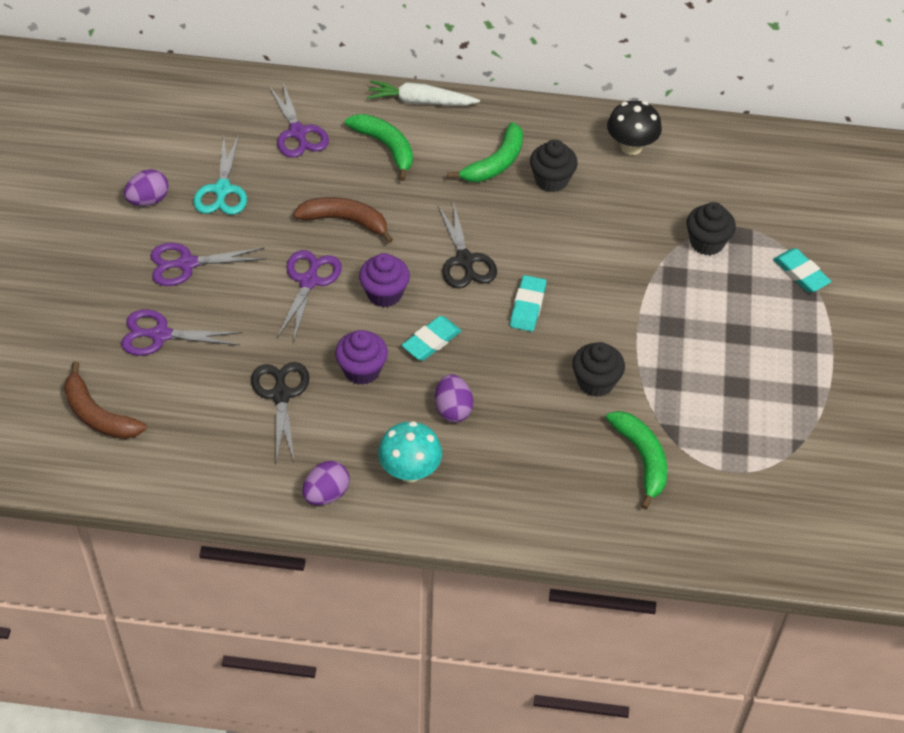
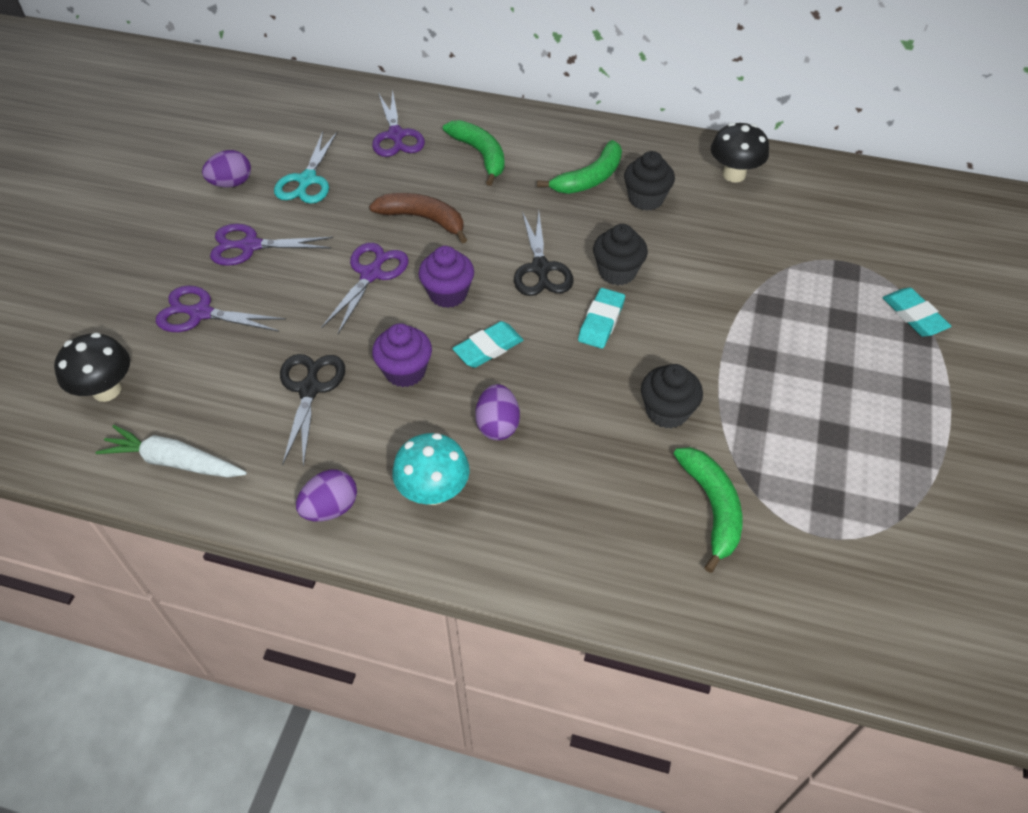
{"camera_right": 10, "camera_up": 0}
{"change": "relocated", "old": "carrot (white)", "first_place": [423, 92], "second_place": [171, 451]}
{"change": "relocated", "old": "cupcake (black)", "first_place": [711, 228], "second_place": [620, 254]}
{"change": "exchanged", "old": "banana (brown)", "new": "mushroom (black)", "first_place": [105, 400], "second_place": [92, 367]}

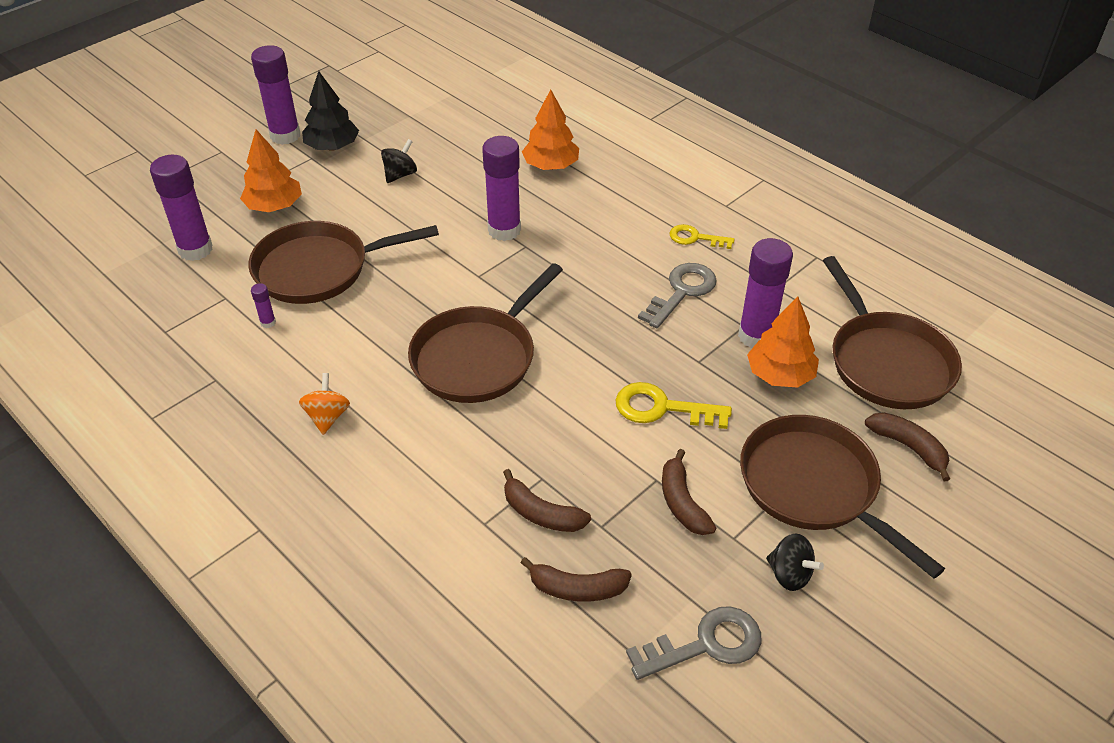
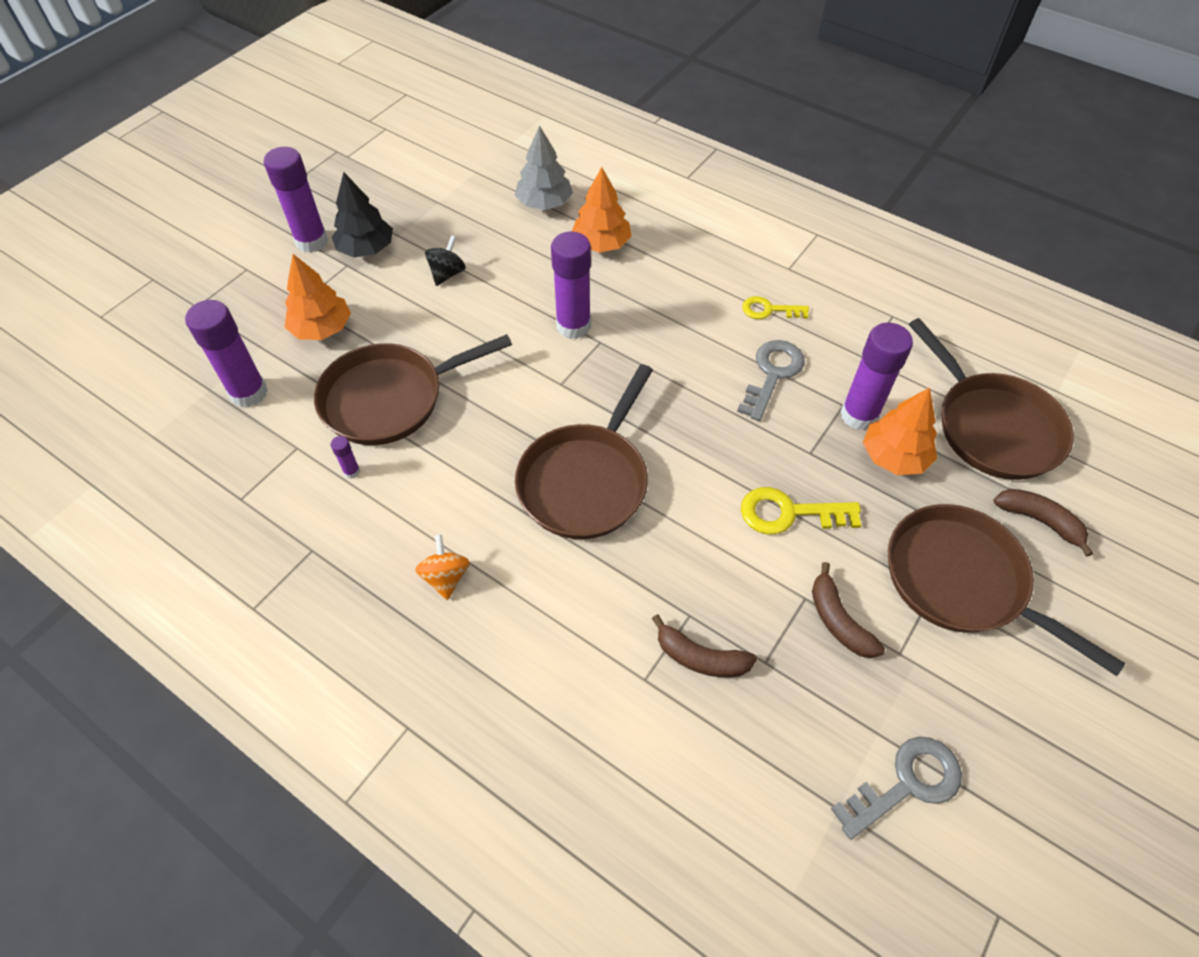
{"camera_right": -10, "camera_up": 10}
{"change": "missing", "old": "spinning top (black)", "first_place": [795, 562]}
{"change": "missing", "old": "banana (brown)", "first_place": [576, 579]}
{"change": "appeared", "new": "tree (grey)", "second_place": [544, 167]}

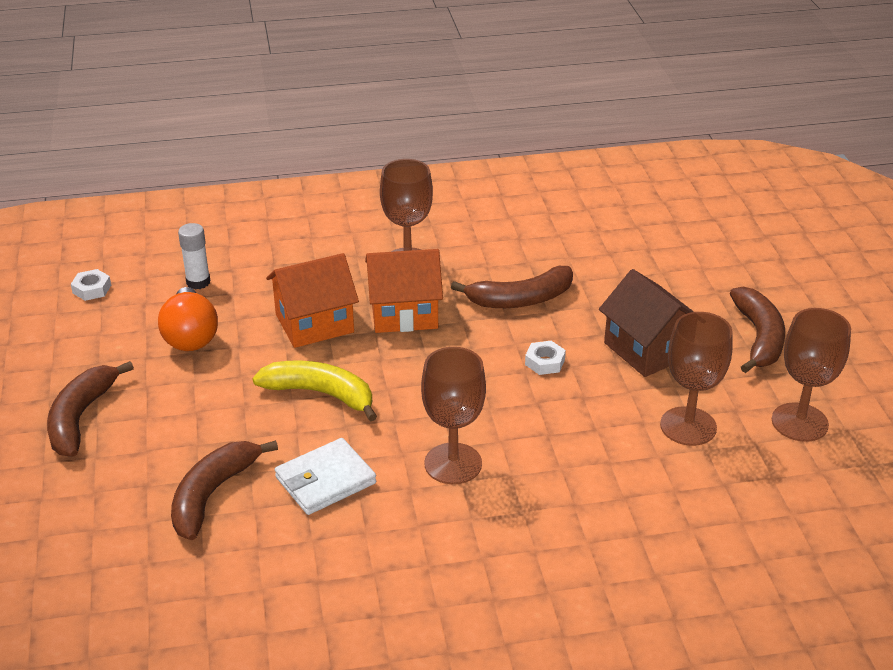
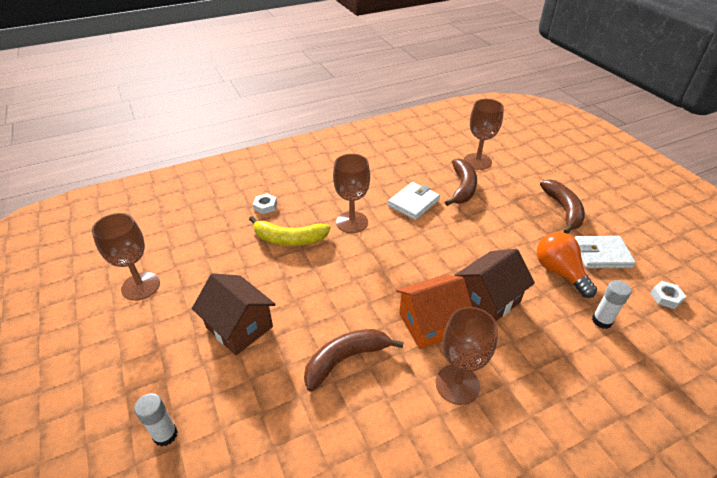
{"camera_right": 165, "camera_up": 5}
{"change": "colour", "old": "house (orange)", "new": "house (brown)", "first_place": [312, 300], "second_place": [495, 285]}
{"change": "missing", "old": "banana (brown)", "first_place": [757, 330]}
{"change": "relocated", "old": "goblet (brown)", "first_place": [696, 379], "second_place": [484, 134]}
{"change": "relocated", "old": "nut (white)", "first_place": [545, 358], "second_place": [265, 203]}
{"change": "relocated", "old": "banana (yellow)", "first_place": [314, 391], "second_place": [290, 231]}
{"change": "appeared", "new": "wallet (white)", "second_place": [605, 252]}
{"change": "appeared", "new": "glue stick (white)", "second_place": [156, 420]}

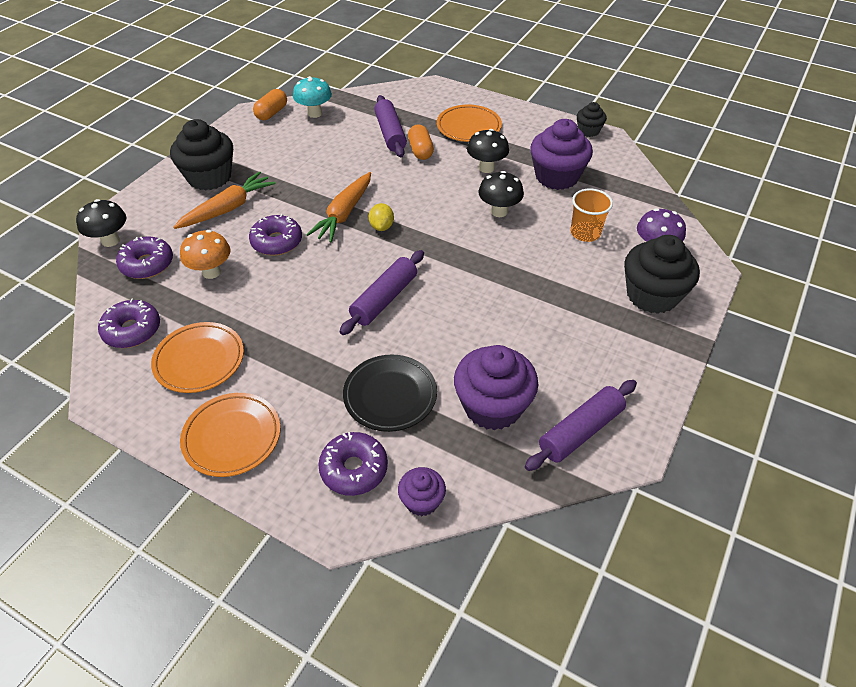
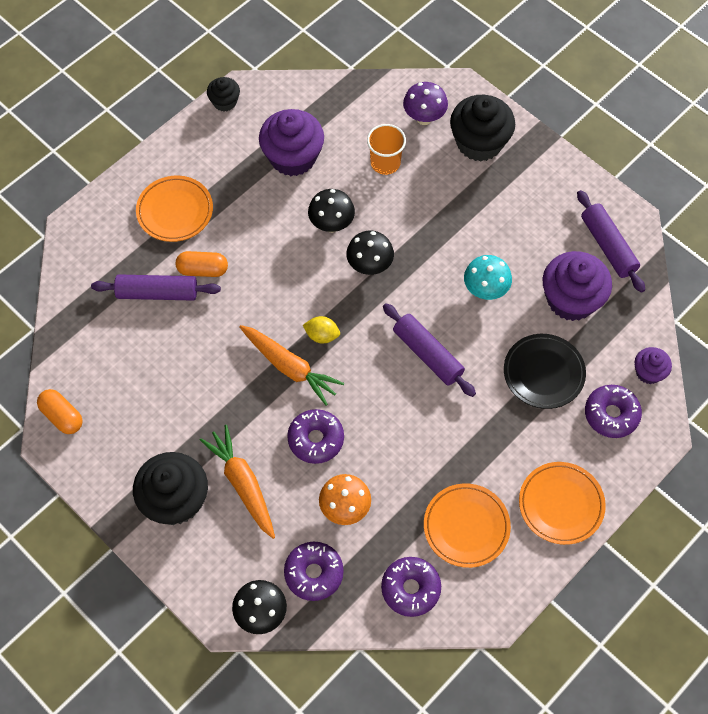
{"camera_right": -75, "camera_up": 15}
{"change": "relocated", "old": "mushroom (turquoise)", "first_place": [312, 97], "second_place": [488, 277]}
{"change": "relocated", "old": "mushroom (black)", "first_place": [488, 151], "second_place": [370, 253]}

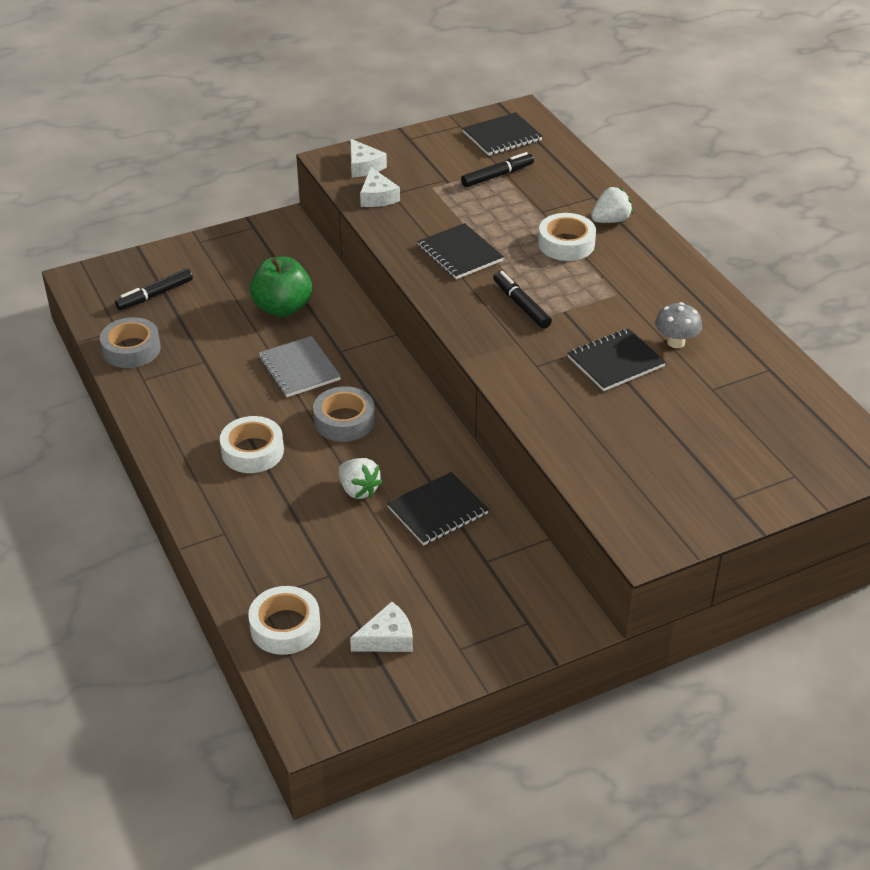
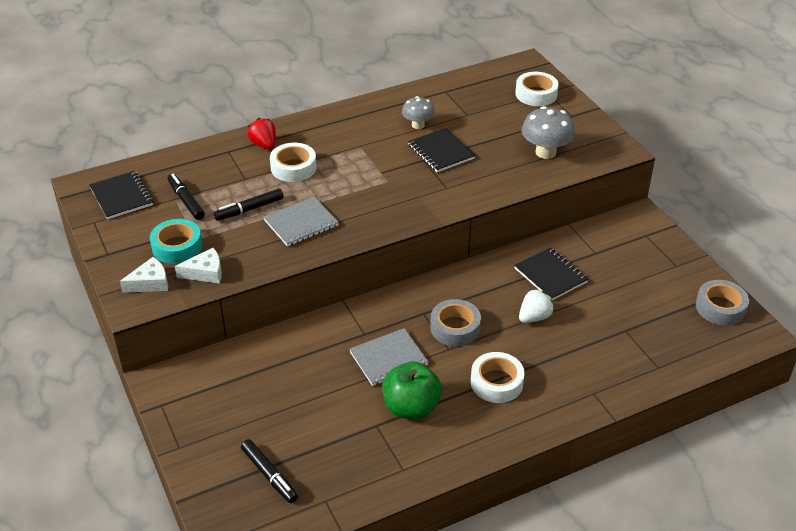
{"camera_right": -90, "camera_up": 0}
{"change": "colour", "old": "strawberry (white)", "new": "strawberry (red)", "first_place": [612, 205], "second_place": [261, 133]}
{"change": "colour", "old": "notebook (black)", "new": "notebook (grey)", "first_place": [460, 251], "second_place": [301, 222]}
{"change": "relocated", "old": "apple (green)", "first_place": [281, 287], "second_place": [412, 390]}
{"change": "relocated", "old": "marker (black)", "first_place": [522, 300], "second_place": [249, 205]}
{"change": "relocated", "old": "tape (grey)", "first_place": [130, 342], "second_place": [722, 303]}
{"change": "relocated", "old": "tape (white)", "first_place": [284, 620], "second_place": [537, 89]}
{"change": "missing", "old": "cheese (white)", "first_place": [381, 626]}
{"change": "appeared", "new": "mushroom (grey)", "second_place": [548, 132]}
{"change": "appeared", "new": "tape (turquoise)", "second_place": [176, 241]}

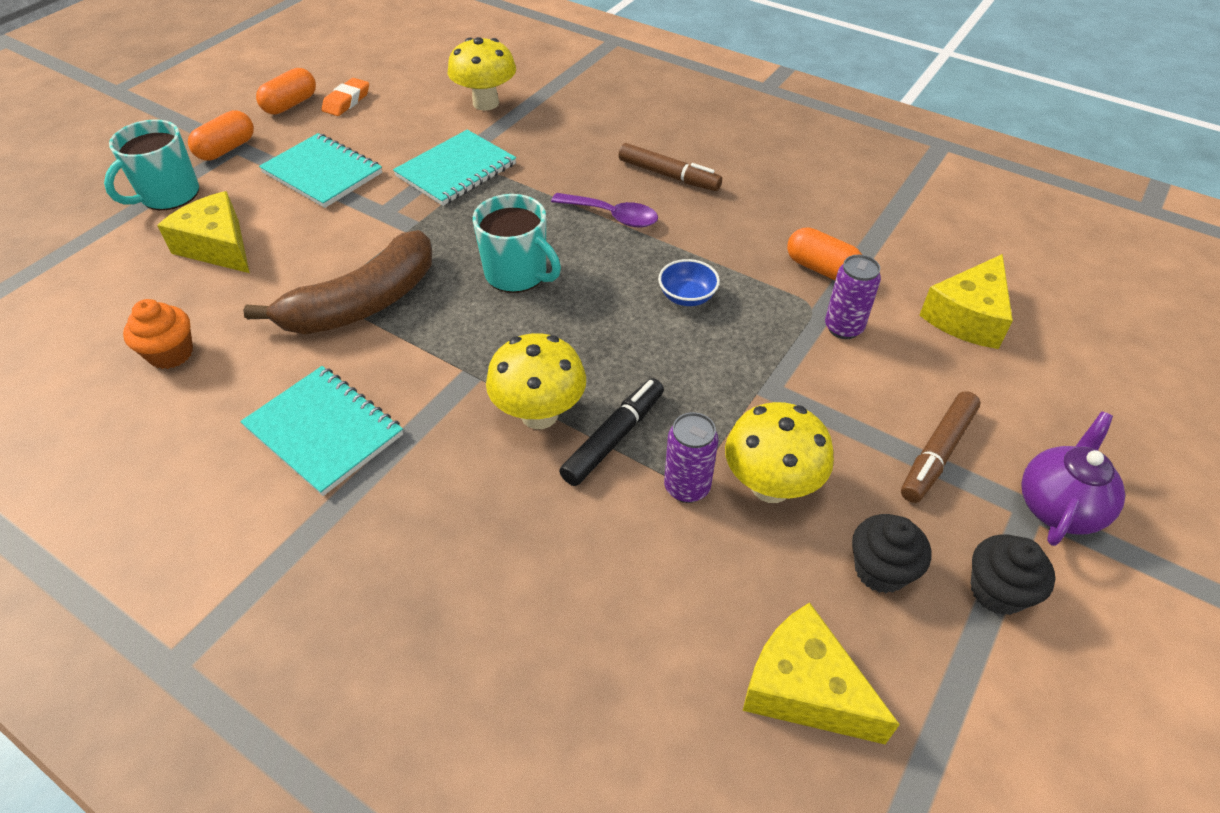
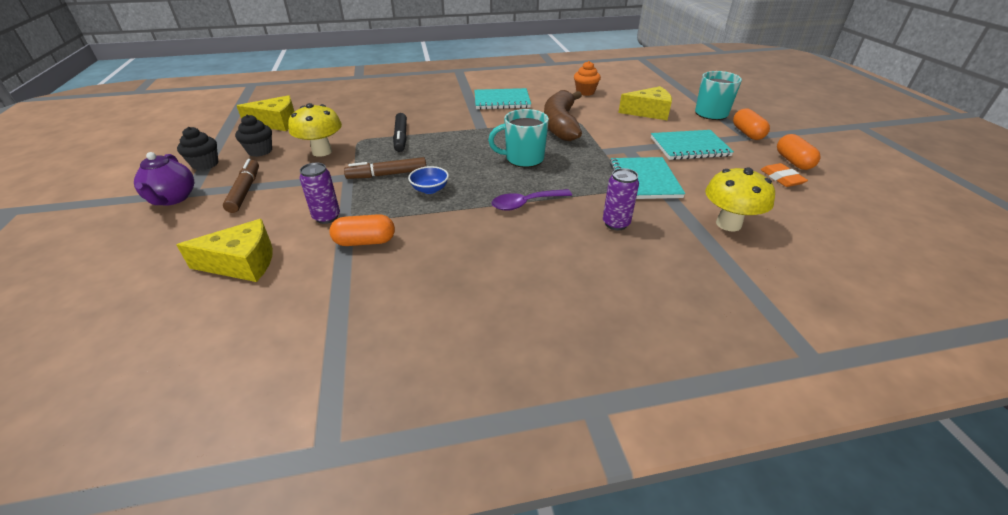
{"camera_right": 135, "camera_up": -10}
{"change": "relocated", "old": "marker (brown)", "first_place": [670, 167], "second_place": [385, 168]}
{"change": "spun", "old": "cheese (yellow)", "first_place": [966, 301], "second_place": [224, 250], "degrees": 90}
{"change": "missing", "old": "mushroom (yellow)", "first_place": [536, 381]}
{"change": "relocated", "old": "can (purple)", "first_place": [691, 457], "second_place": [621, 199]}

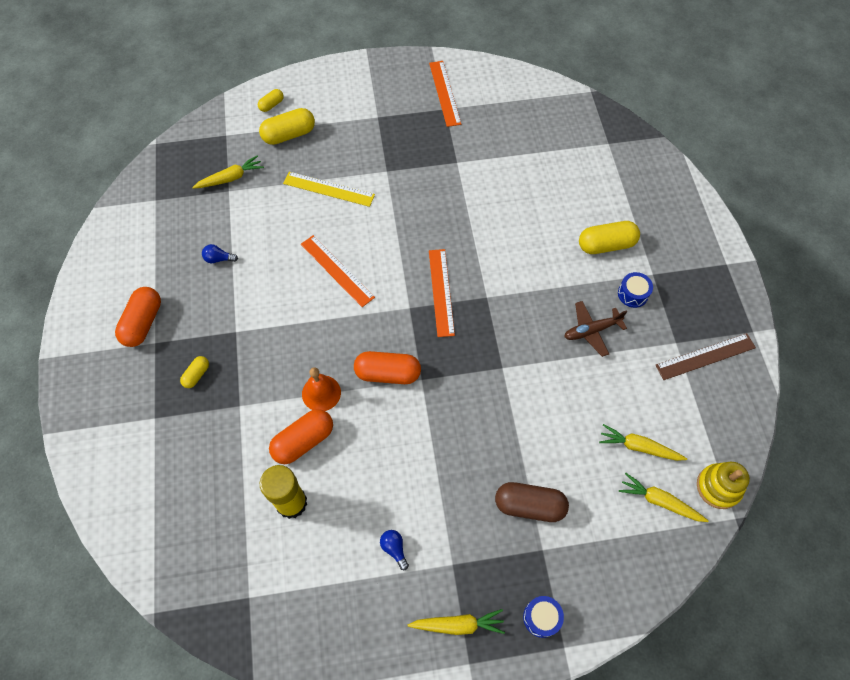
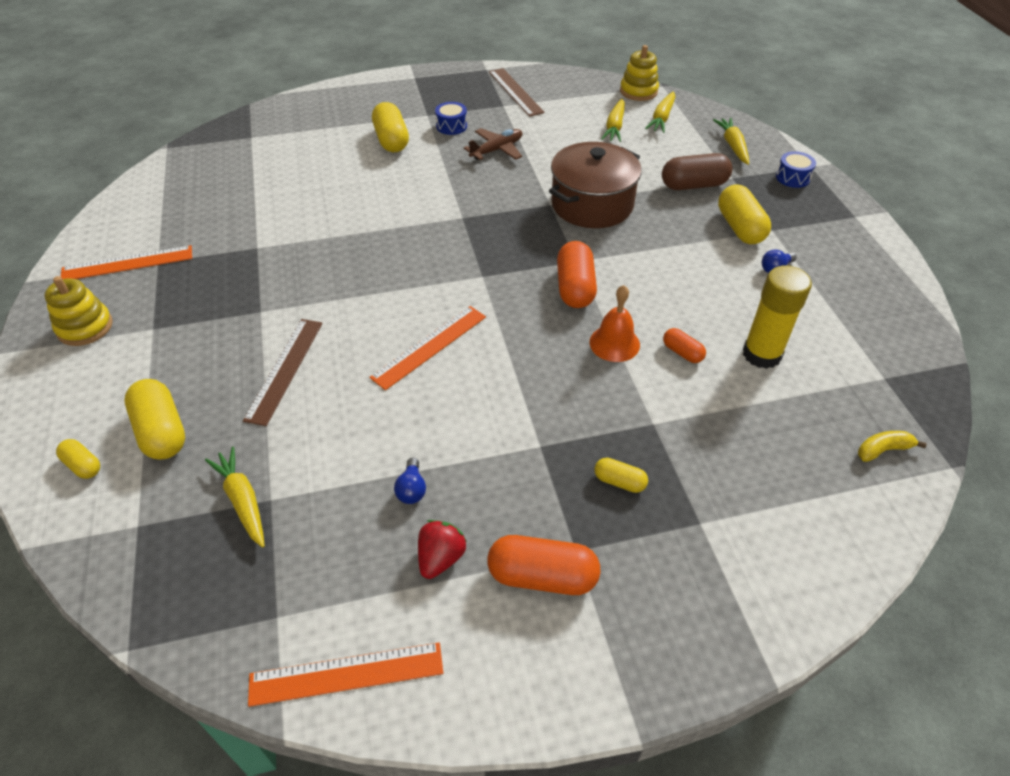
{"camera_right": -95, "camera_up": -15}
{"change": "colour", "old": "ruler (yellow)", "new": "ruler (brown)", "first_place": [329, 189], "second_place": [283, 372]}
{"change": "relocated", "old": "ruler (orange)", "first_place": [442, 293], "second_place": [345, 674]}
{"change": "spun", "old": "plane (brown)", "first_place": [595, 329], "second_place": [493, 144], "degrees": -105}
{"change": "size", "old": "capsule (orange)", "first_place": [301, 436], "second_place": [684, 345], "factor": 0.54}
{"change": "spun", "old": "capsule (brown)", "first_place": [532, 502], "second_place": [697, 171], "degrees": 75}
{"change": "relocated", "old": "carrot (yellow)", "first_place": [456, 622], "second_place": [731, 141]}
{"change": "appeared", "new": "pot (brown)", "second_place": [595, 185]}
{"change": "appeared", "new": "capsule (yellow)", "second_place": [744, 214]}
{"change": "appeared", "new": "stacking toy (yellow)", "second_place": [79, 311]}
{"change": "appeared", "new": "banana (yellow)", "second_place": [892, 446]}
{"change": "appeared", "new": "strawberry (red)", "second_place": [442, 549]}

